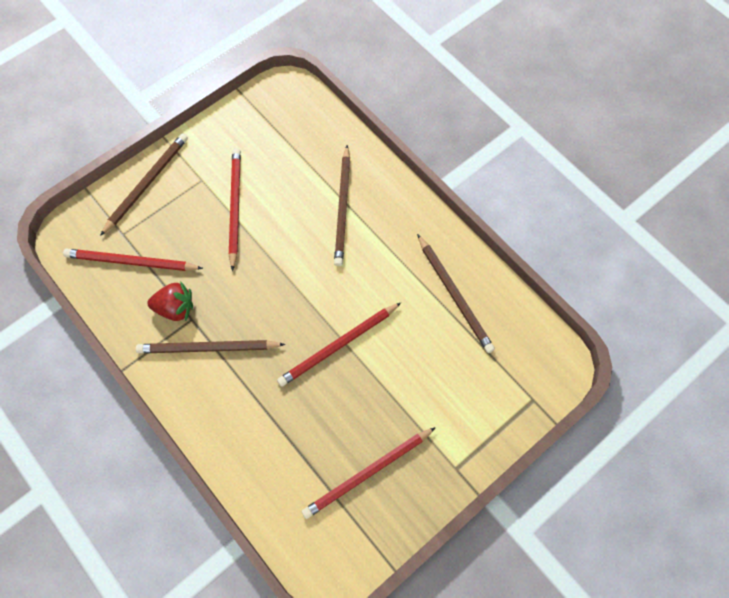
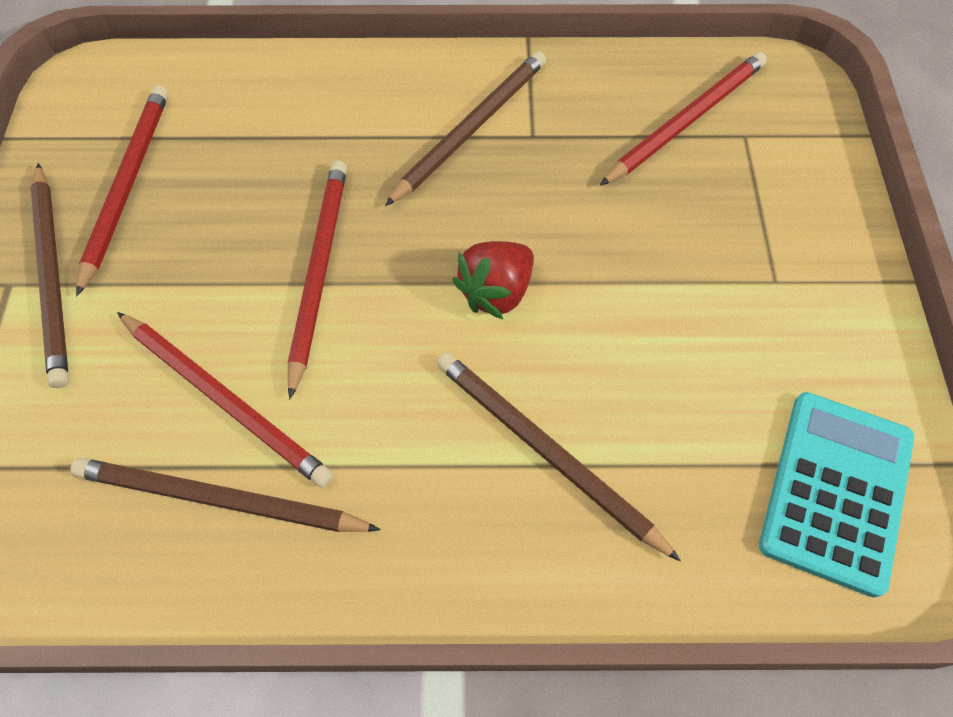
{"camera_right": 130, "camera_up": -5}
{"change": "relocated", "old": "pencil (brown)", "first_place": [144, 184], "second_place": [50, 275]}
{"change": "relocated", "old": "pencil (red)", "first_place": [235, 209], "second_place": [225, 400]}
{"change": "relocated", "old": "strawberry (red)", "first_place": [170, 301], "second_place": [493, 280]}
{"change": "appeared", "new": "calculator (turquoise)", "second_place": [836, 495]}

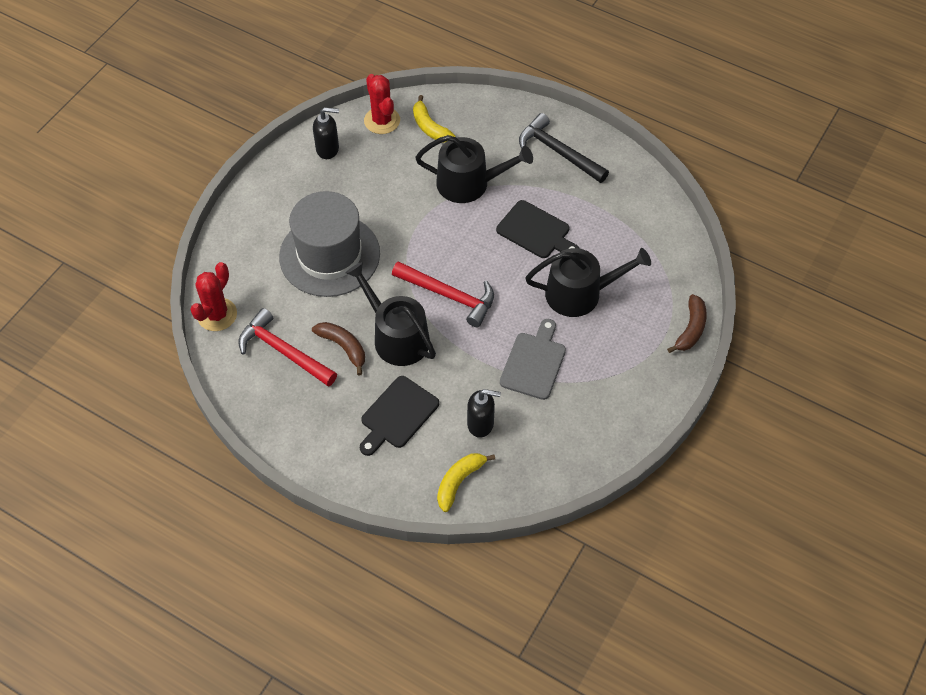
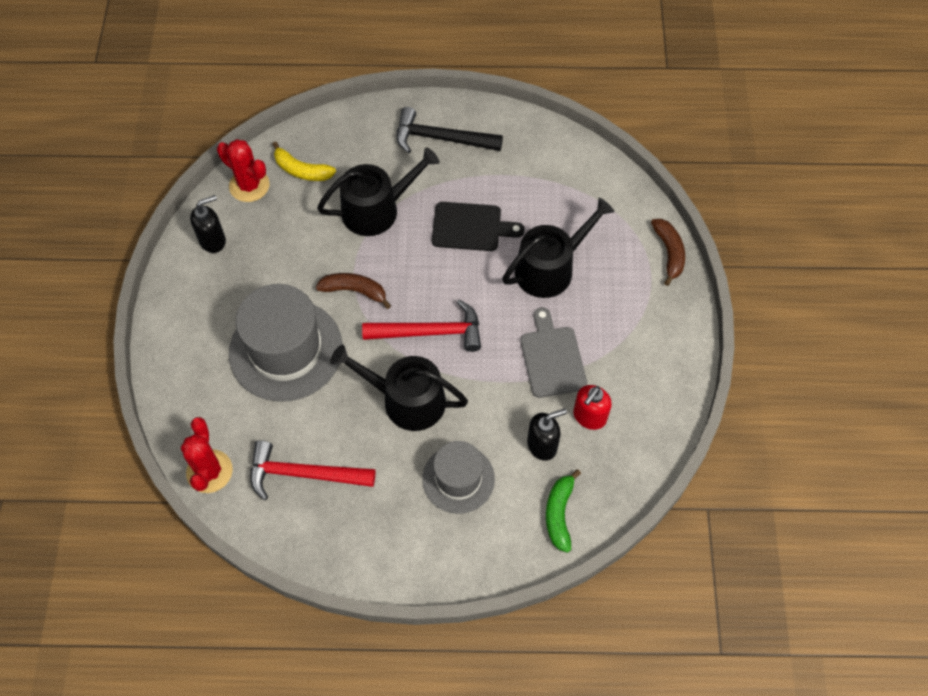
{"camera_right": -30, "camera_up": 5}
{"change": "relocated", "old": "banana (brown)", "first_place": [338, 348], "second_place": [353, 291]}
{"change": "exchanged", "old": "cutting board (black)", "new": "hat (grey)", "first_place": [399, 416], "second_place": [458, 477]}
{"change": "colour", "old": "banana (yellow)", "new": "banana (green)", "first_place": [466, 482], "second_place": [563, 511]}
{"change": "appeared", "new": "soap dispenser (red)", "second_place": [592, 407]}

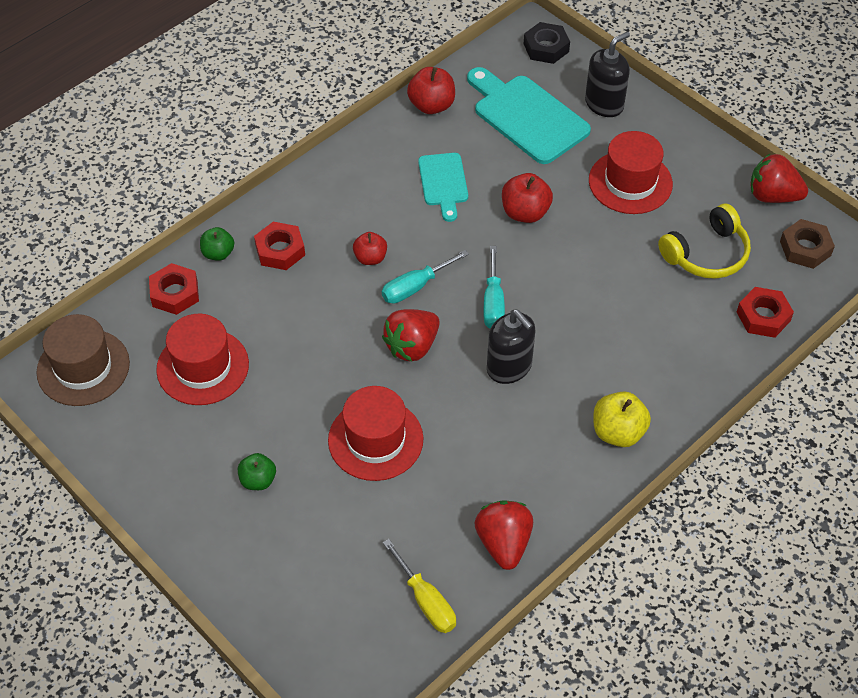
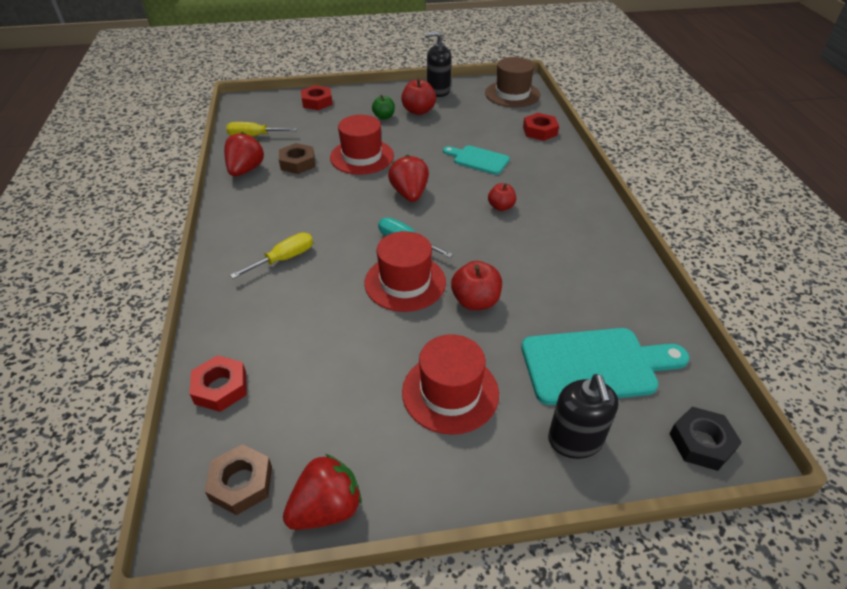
{"camera_right": 125, "camera_up": -10}
{"change": "relocated", "old": "apple (red)", "first_place": [431, 90], "second_place": [418, 96]}
{"change": "relocated", "old": "cutting board (turquoise)", "first_place": [443, 187], "second_place": [476, 160]}
{"change": "missing", "old": "headphones (yellow)", "first_place": [704, 241]}
{"change": "relocated", "old": "nut (red)", "first_place": [279, 246], "second_place": [317, 97]}
{"change": "missing", "old": "apple (green)", "first_place": [217, 244]}
{"change": "missing", "old": "screwdriver (turquoise)", "first_place": [425, 277]}
{"change": "relocated", "old": "soap dispenser (black)", "first_place": [511, 347], "second_place": [438, 64]}
{"change": "relocated", "old": "hat (red)", "first_place": [202, 359], "second_place": [405, 271]}
{"change": "missing", "old": "apple (yellow)", "first_place": [622, 419]}
{"change": "spun", "old": "strawberry (red)", "first_place": [504, 535], "second_place": [244, 154], "degrees": -105}
{"change": "appeared", "new": "nut (brown)", "second_place": [297, 158]}
{"change": "appeared", "new": "screwdriver (yellow)", "second_place": [271, 256]}

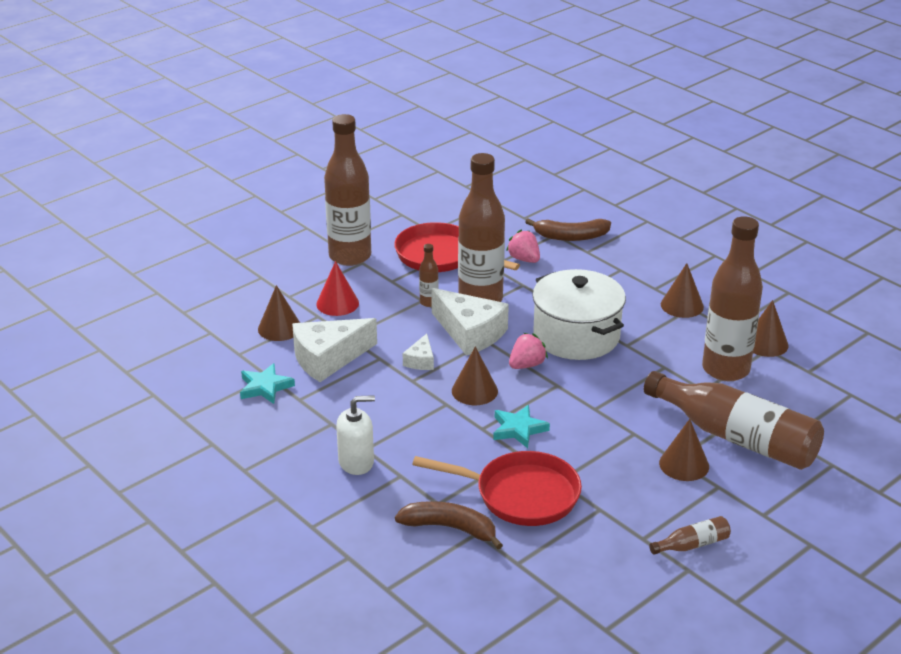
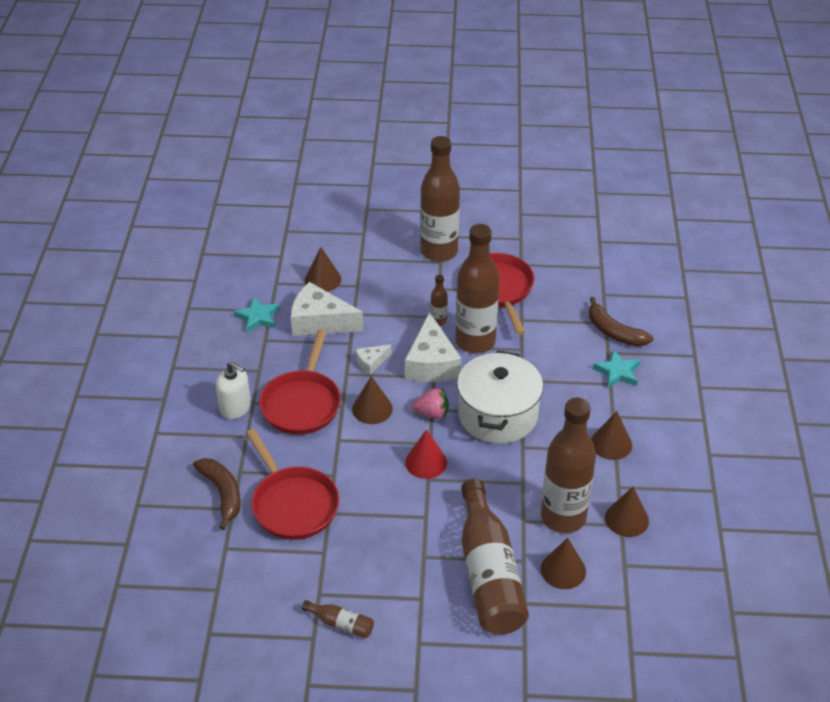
{"camera_right": 45, "camera_up": 10}
{"change": "missing", "old": "strawberry (pink)", "first_place": [523, 246]}
{"change": "relocated", "old": "cone (red)", "first_place": [337, 288], "second_place": [426, 454]}
{"change": "relocated", "old": "star (turquoise)", "first_place": [521, 426], "second_place": [616, 369]}
{"change": "relocated", "old": "cone (brown)", "first_place": [684, 450], "second_place": [563, 563]}
{"change": "appeared", "new": "pan (red)", "second_place": [300, 382]}

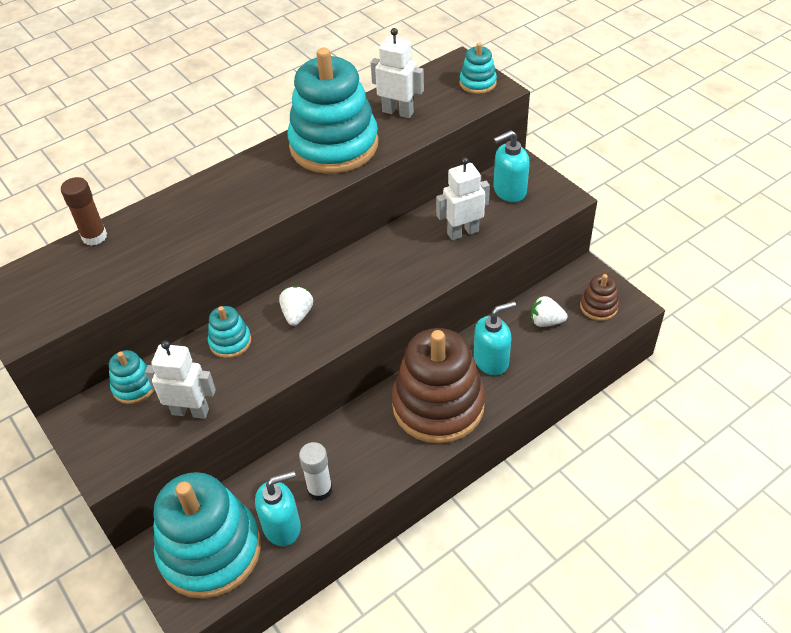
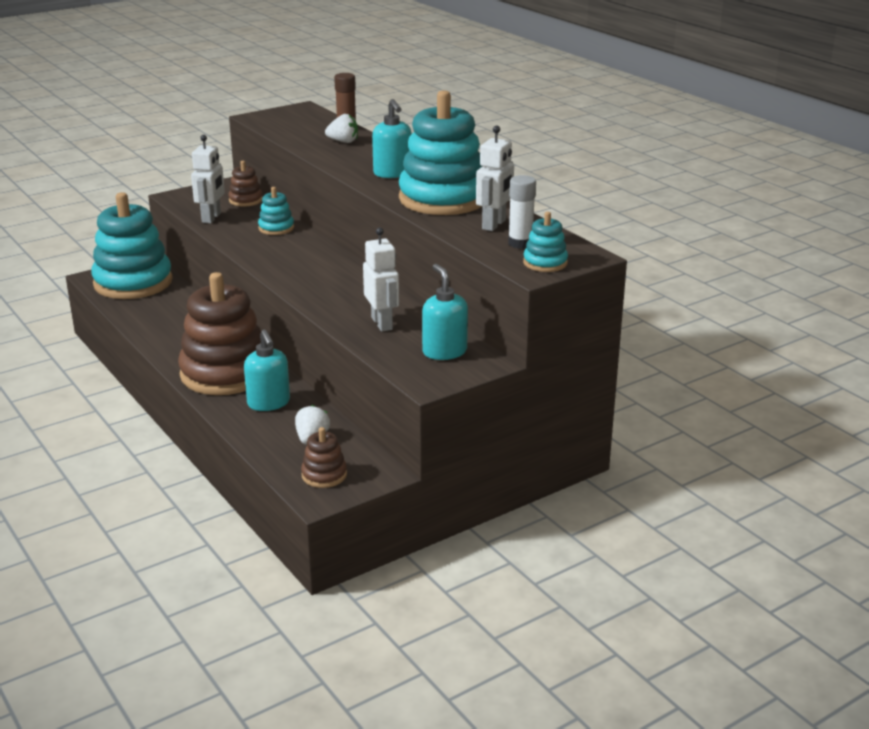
{"camera_right": 90, "camera_up": -20}
{"change": "relocated", "old": "strawberry (white)", "first_place": [296, 306], "second_place": [341, 128]}
{"change": "colour", "old": "stacking toy (turquoise)", "new": "stacking toy (brown)", "first_place": [131, 377], "second_place": [245, 184]}
{"change": "relocated", "old": "glue stick (white)", "first_place": [316, 471], "second_place": [522, 212]}
{"change": "relocated", "old": "soap dispenser (turquoise)", "first_place": [278, 508], "second_place": [392, 138]}

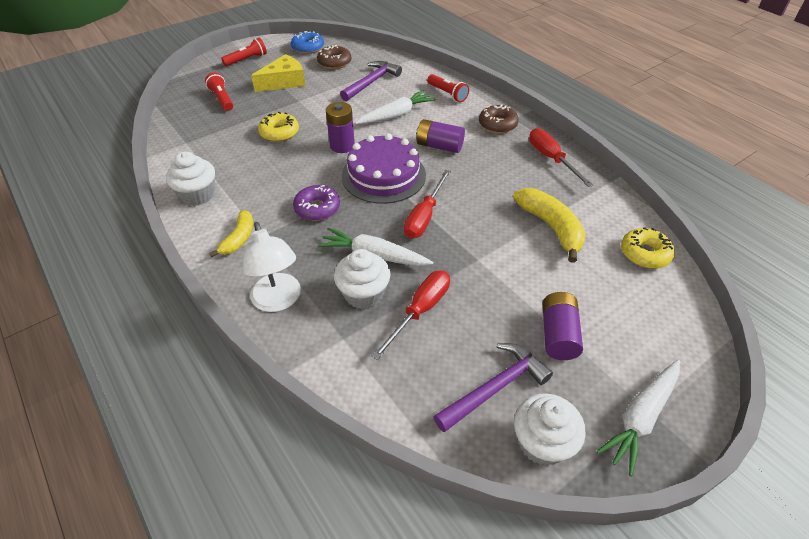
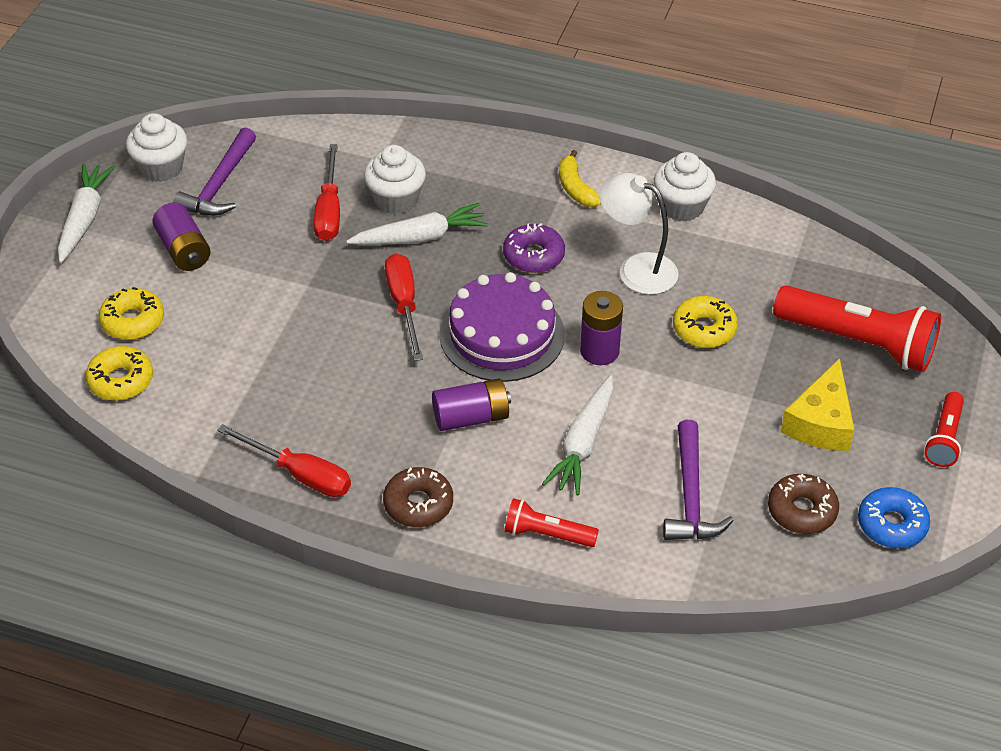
{"camera_right": 145, "camera_up": 0}
{"change": "size", "old": "flashlight (red)", "first_place": [219, 91], "second_place": [857, 328], "factor": 1.92}
{"change": "missing", "old": "banana (yellow)", "first_place": [549, 225]}
{"change": "relocated", "old": "lamp (white)", "first_place": [272, 267], "second_place": [639, 234]}
{"change": "appeared", "new": "donut (yellow)", "second_place": [131, 313]}

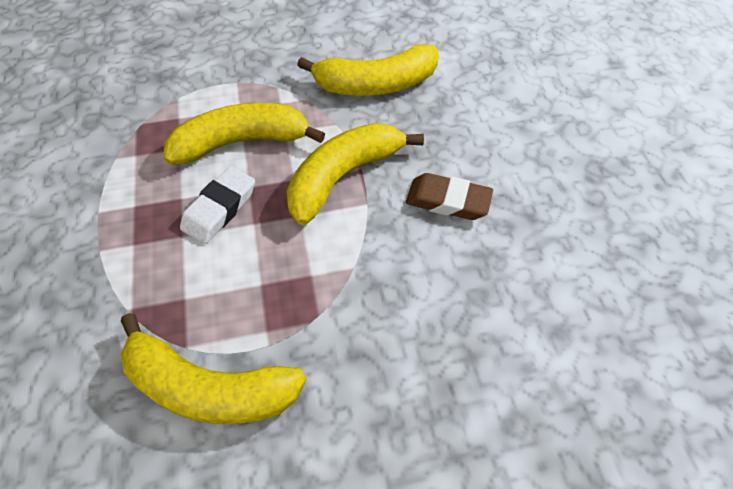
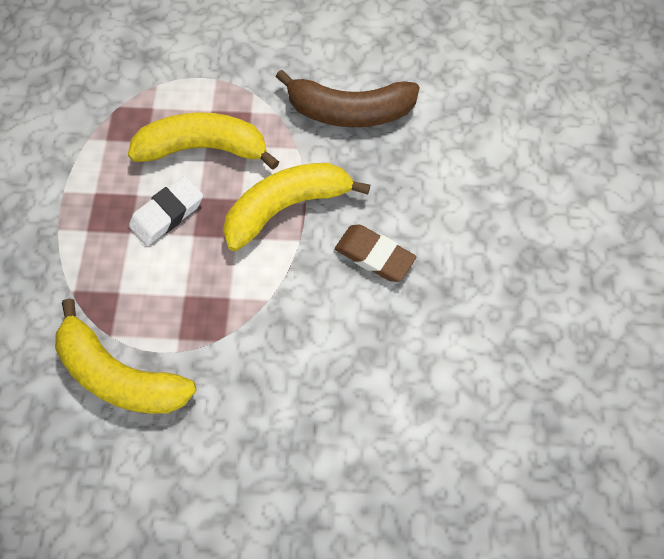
{"camera_right": 15, "camera_up": 10}
{"change": "colour", "old": "banana (yellow)", "new": "banana (brown)", "first_place": [368, 70], "second_place": [348, 98]}

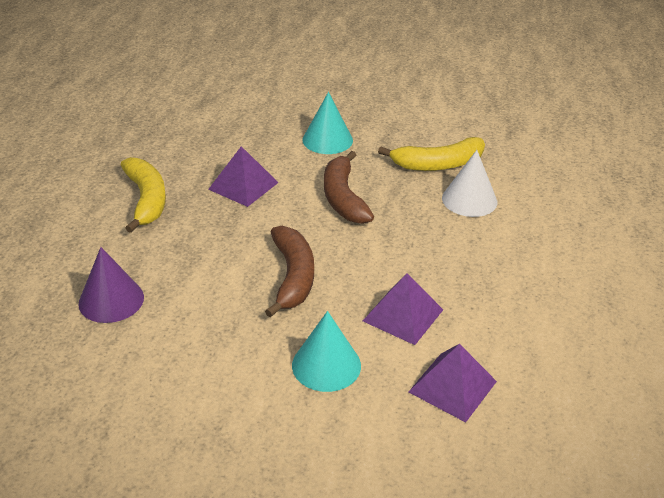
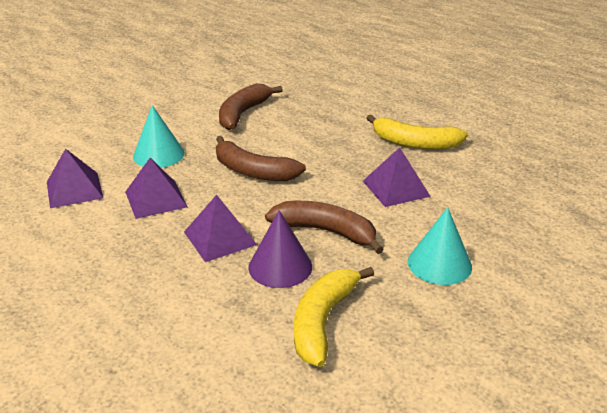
{"camera_right": 125, "camera_up": -5}
{"change": "missing", "old": "cone (white)", "first_place": [469, 183]}
{"change": "relocated", "old": "cone (purple)", "first_place": [111, 285], "second_place": [280, 249]}
{"change": "appeared", "new": "banana (brown)", "second_place": [251, 107]}
{"change": "appeared", "new": "pyramid (purple)", "second_place": [220, 228]}

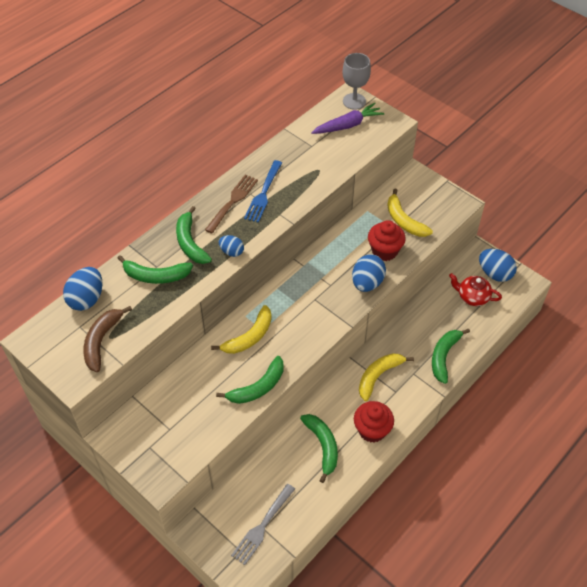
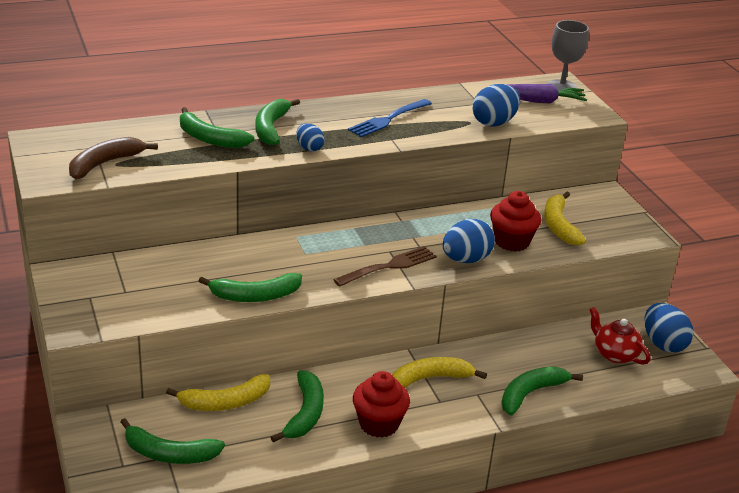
{"camera_right": 25, "camera_up": -20}
{"change": "relocated", "old": "fork (brown)", "first_place": [231, 204], "second_place": [385, 266]}
{"change": "relocated", "old": "egg (blue)", "first_place": [82, 289], "second_place": [496, 105]}
{"change": "relocated", "old": "banana (yellow)", "first_place": [241, 329], "second_place": [218, 392]}
{"change": "exchanged", "old": "fork (grey)", "new": "banana (green)", "first_place": [263, 524], "second_place": [173, 441]}

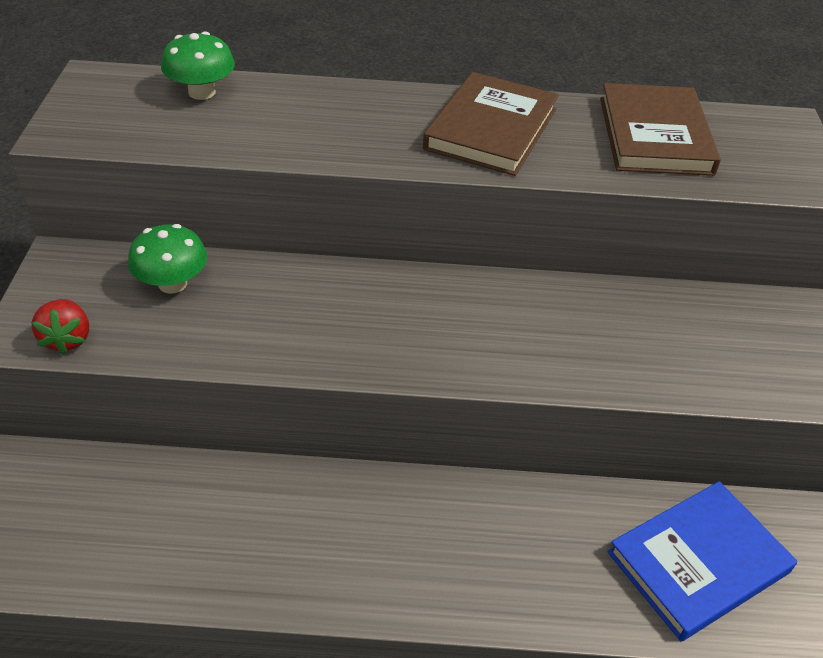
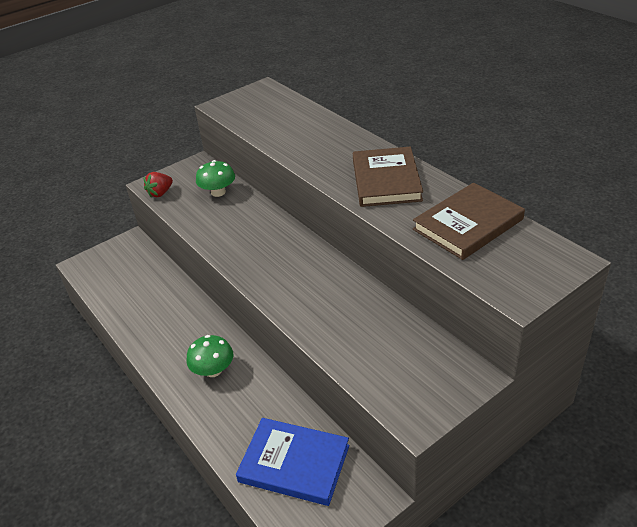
{"camera_right": 55, "camera_up": -5}
{"change": "relocated", "old": "mushroom (green)", "first_place": [198, 66], "second_place": [209, 356]}
{"change": "spun", "old": "book (brown)", "first_place": [491, 124], "second_place": [388, 177], "degrees": -75}

